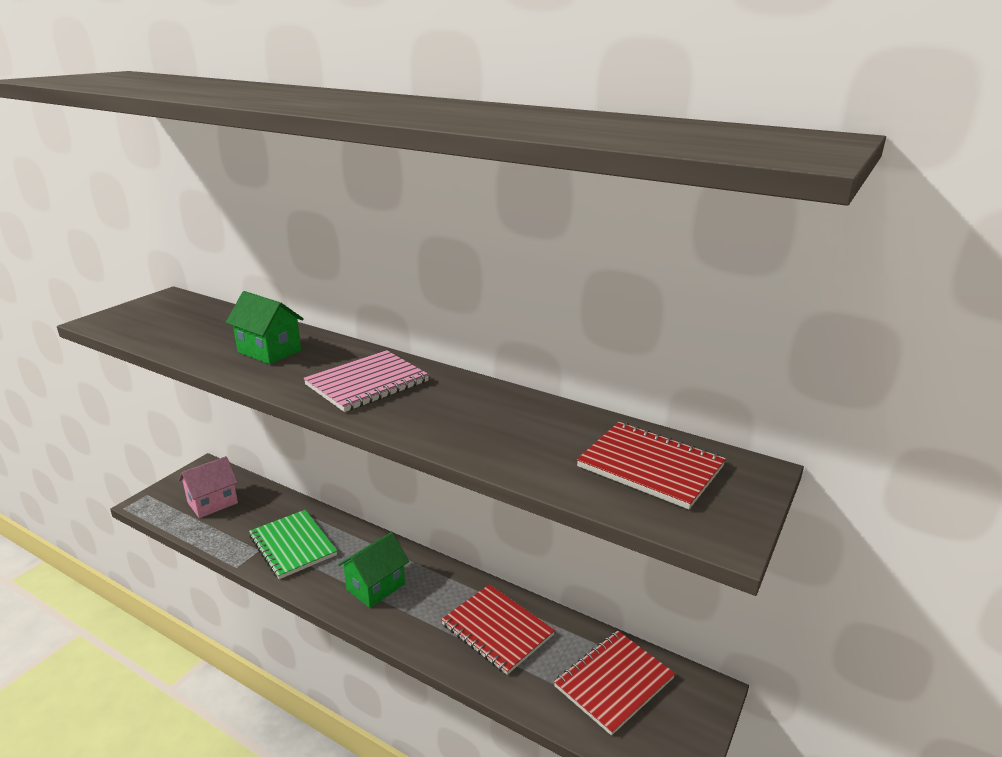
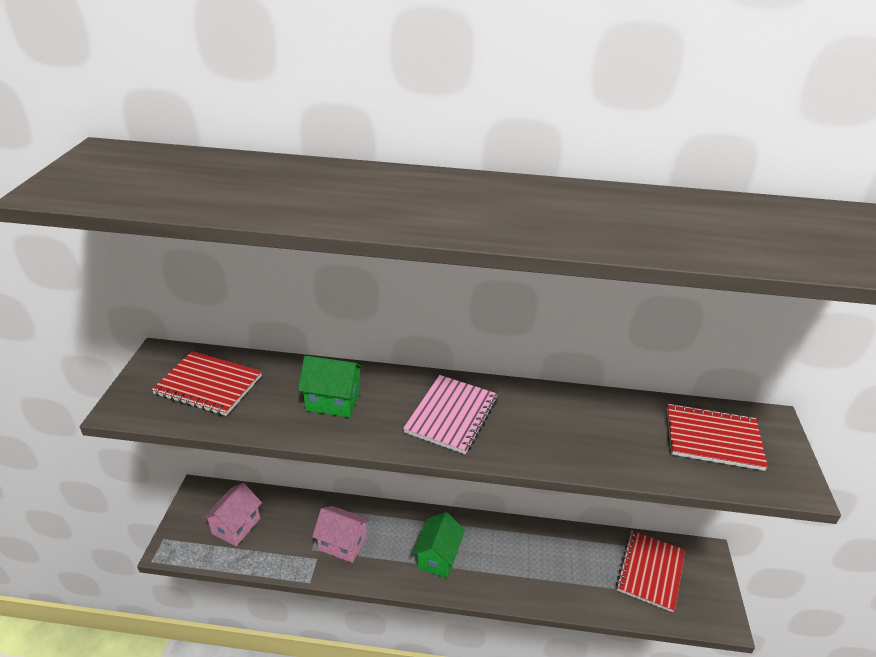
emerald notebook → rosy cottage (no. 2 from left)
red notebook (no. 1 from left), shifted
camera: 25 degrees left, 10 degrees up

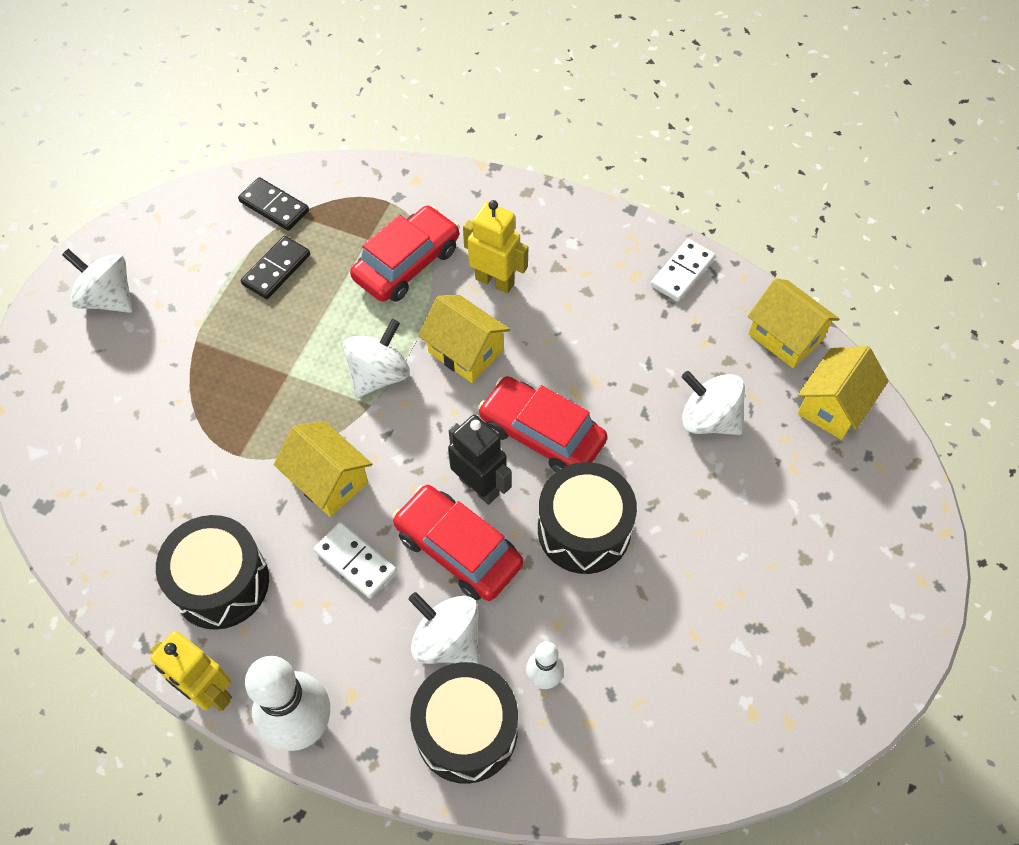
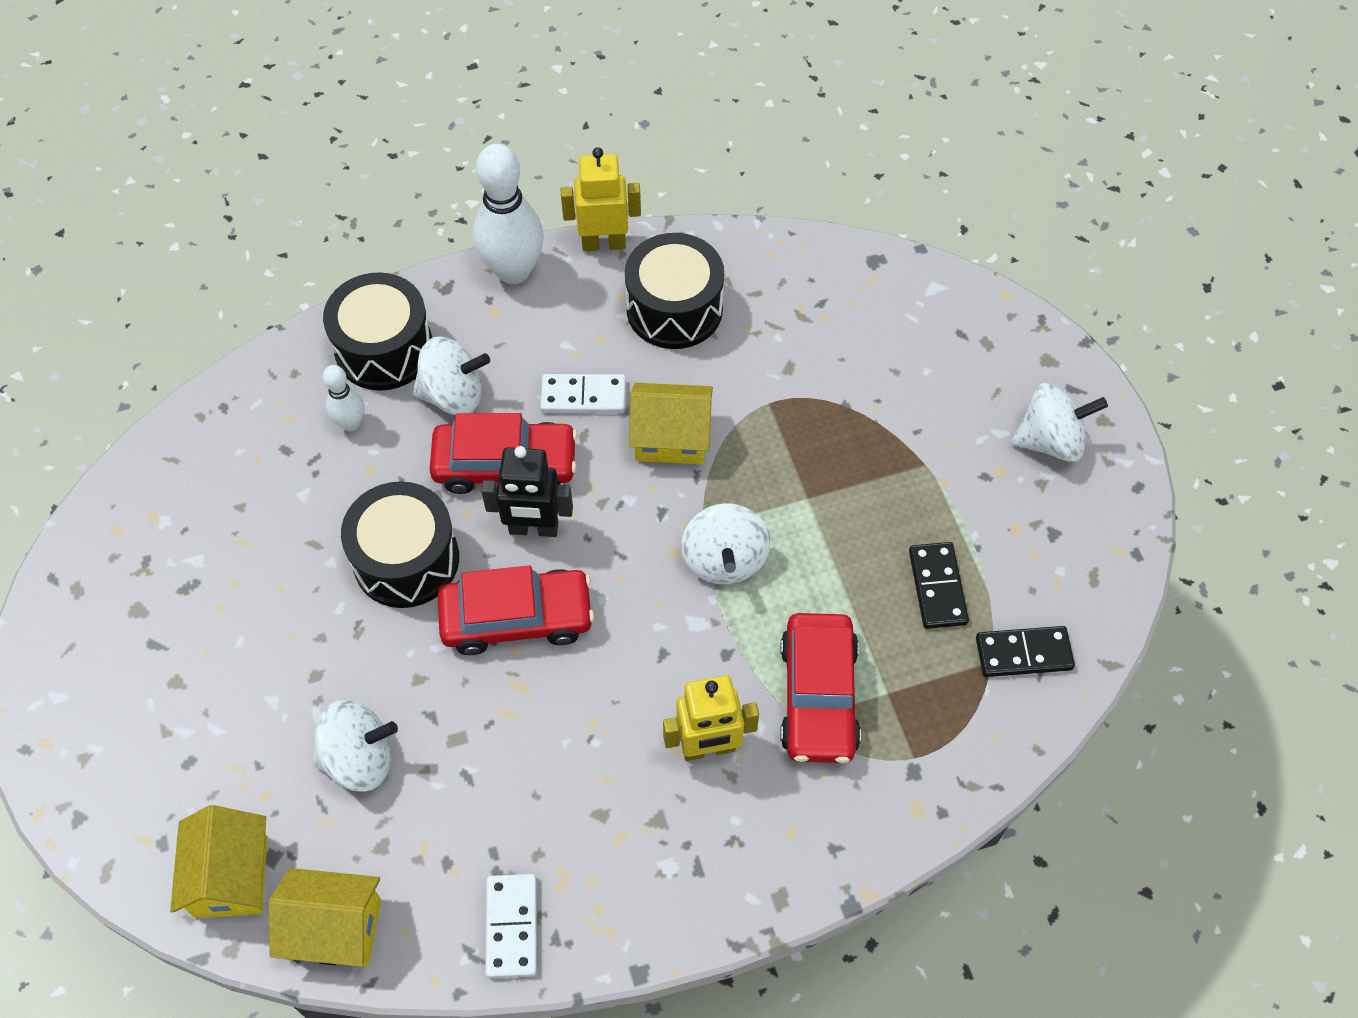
golden cottage (no. 2 from left) → -
camera: 140 degrees right, 0 degrees up

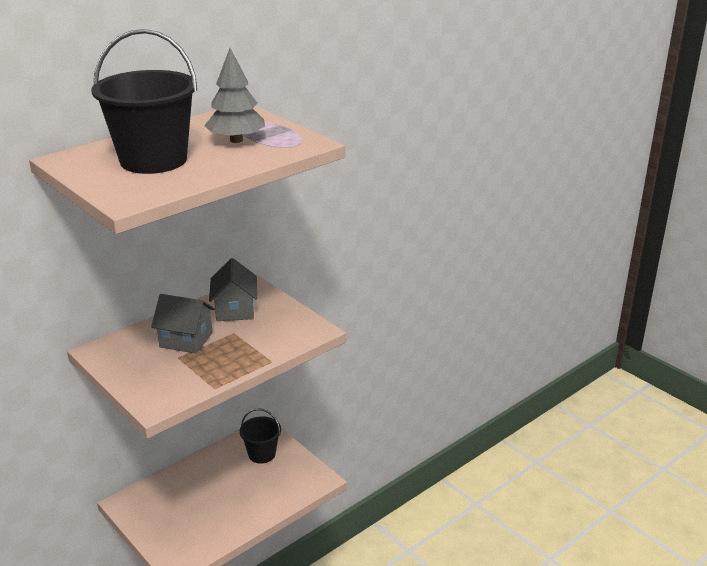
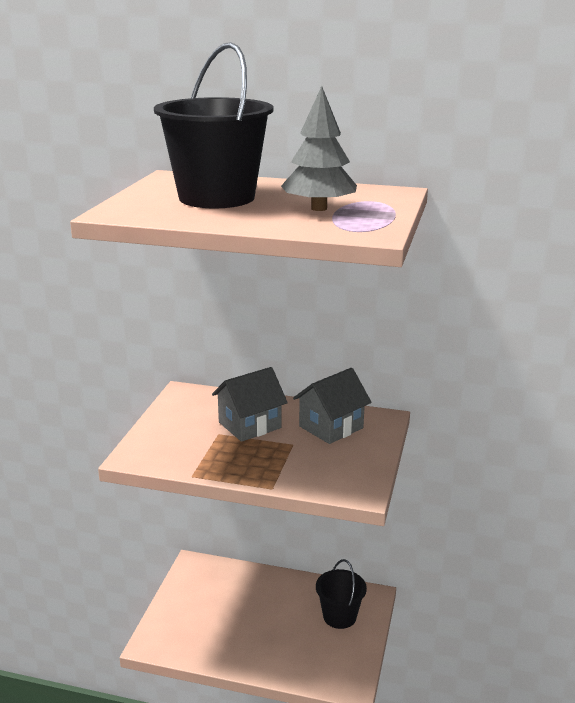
ash-grey cottage (no. 1 from left), 75 degrees clockwise
camera: 55 degrees right, 5 degrees down

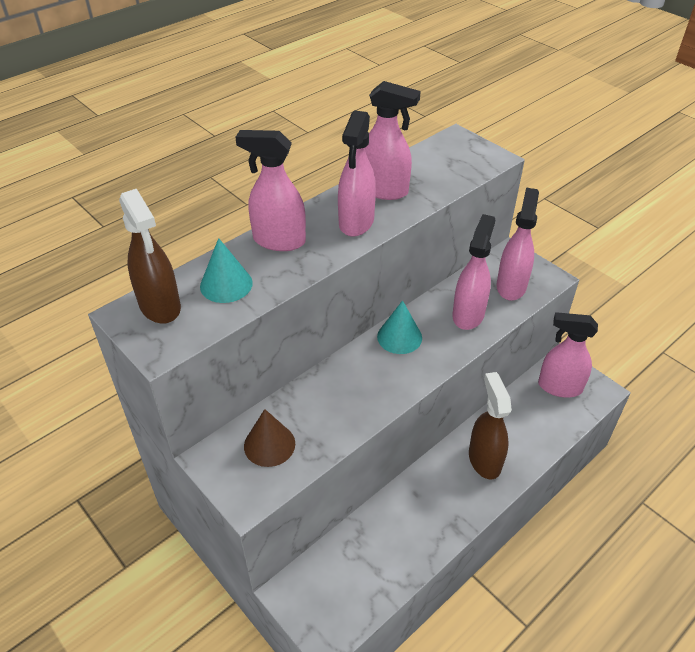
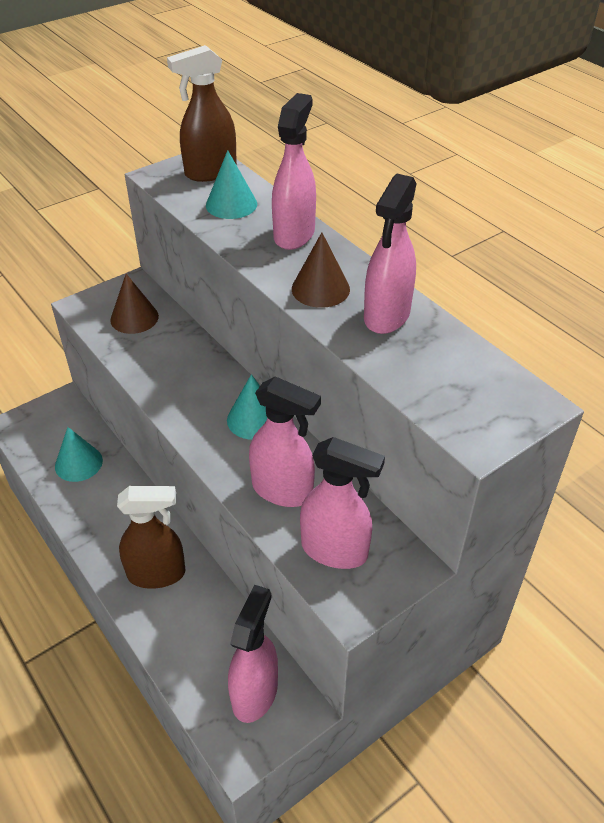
rosy spray cleaner (no. 2 from left) → dark brown cone shape (no. 2 from left)
- → turquoise cone shape (no. 1 from left)
camera: 95 degrees right, 0 degrees up

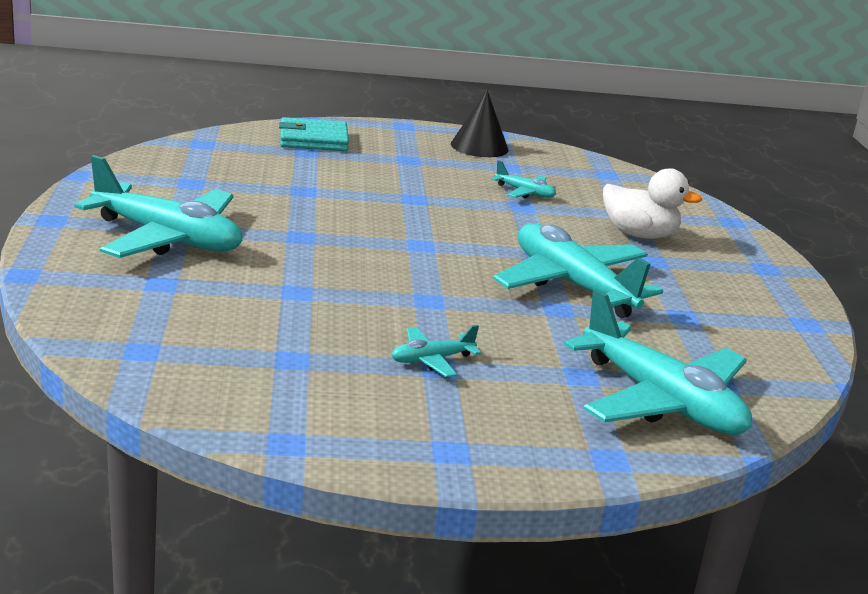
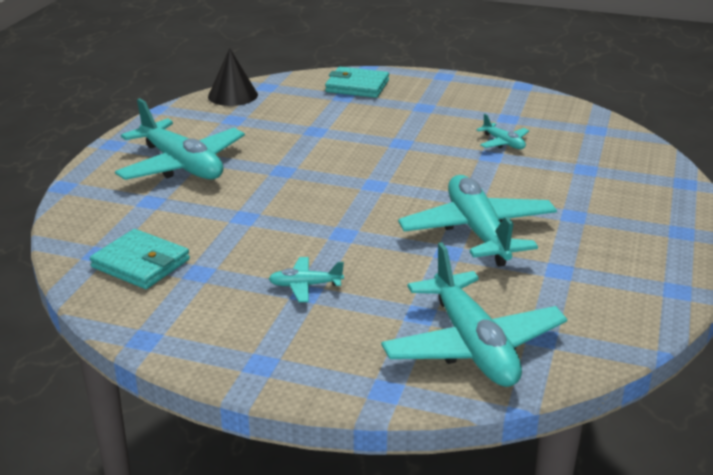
ebony cone shape, shifted
pure white rubber duck → -
- → turquoise wallet (no. 1 from left)
camera: 25 degrees right, 5 degrees up

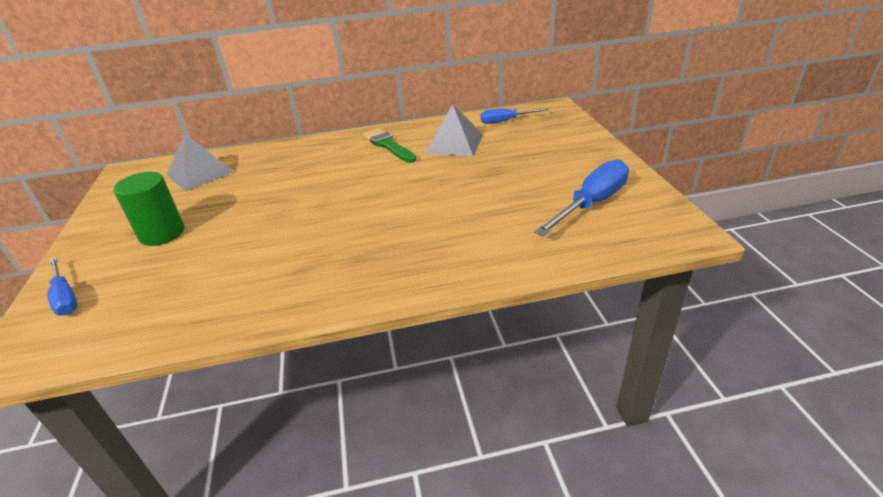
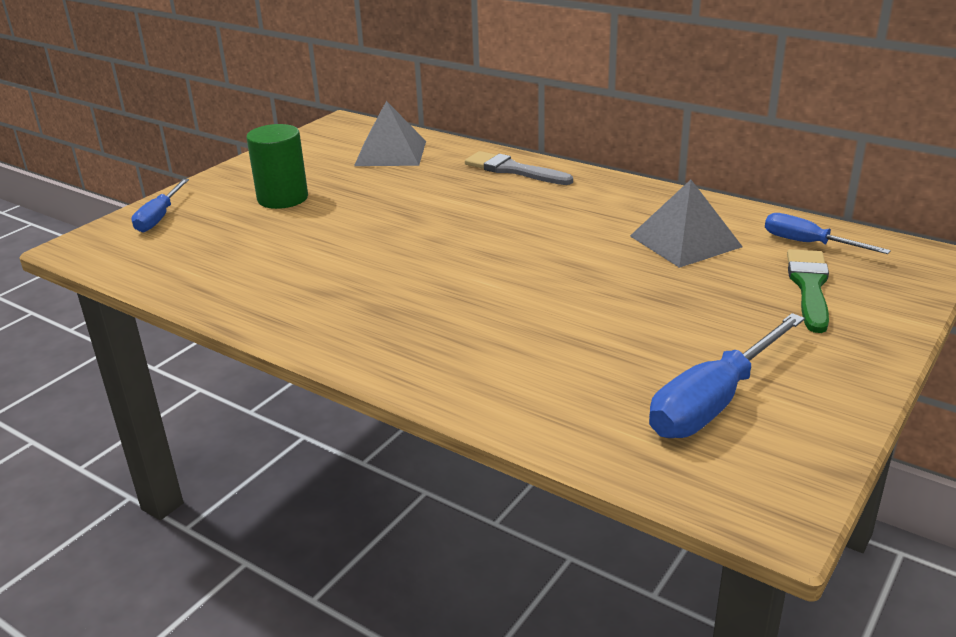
emerald paintbrush, shifted
blue screwdriver (no. 3 from left in the first image) → blue screwdriver (no. 2 from left), 135 degrees clockwise
- → ash-grey paintbrush
camera: 45 degrees right, 5 degrees down

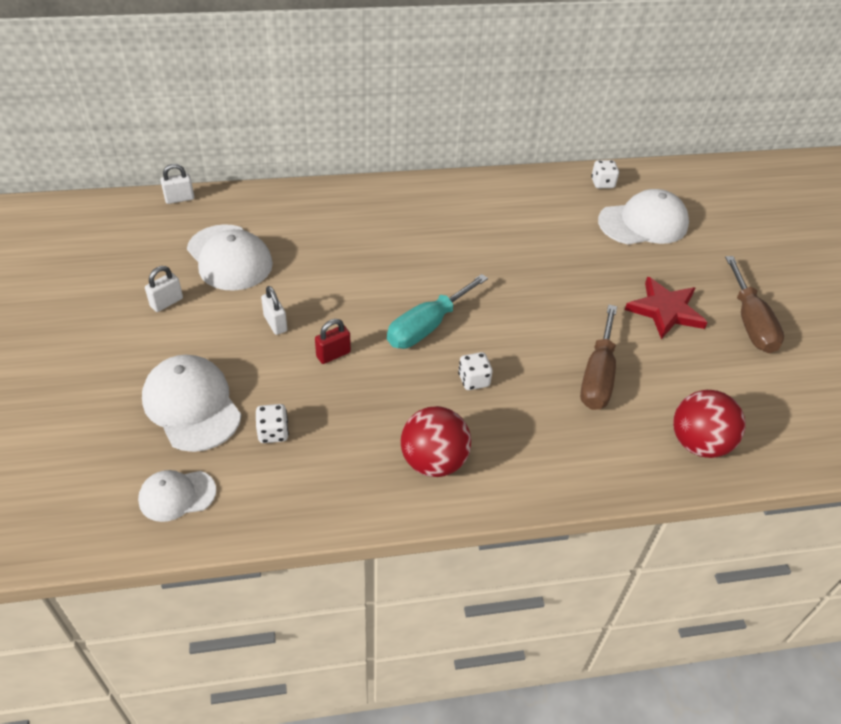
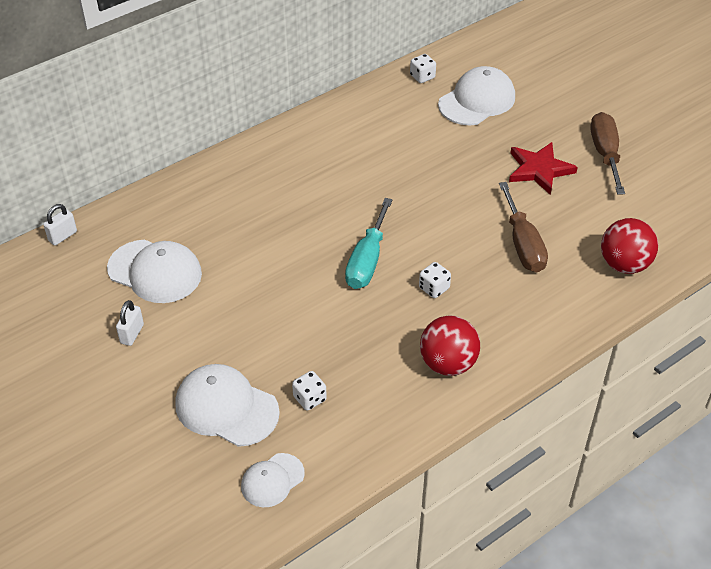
dark brown screwdriver (no. 2 from left), 150 degrees counterclockwise
pure white padlock (no. 3 from left) → -
red padlock → -
camera: 25 degrees left, 0 degrees up

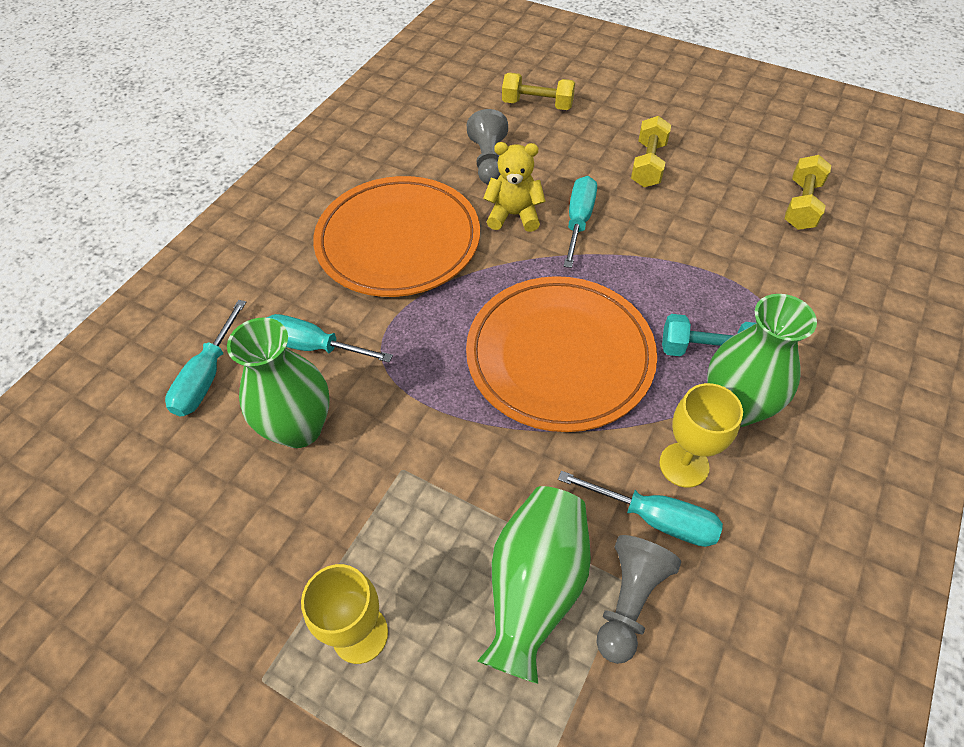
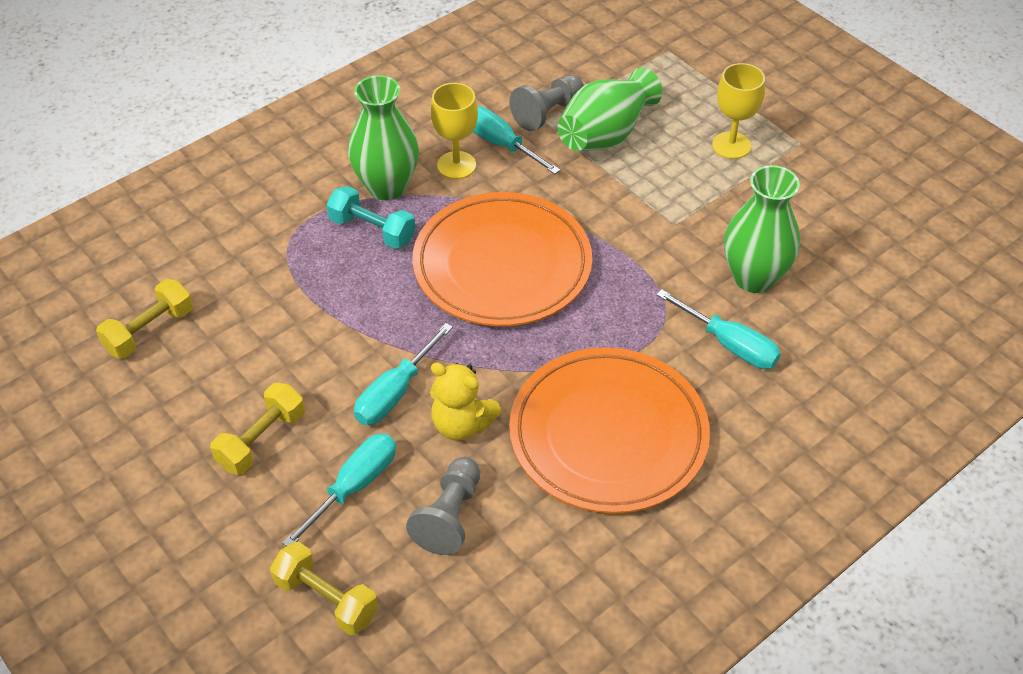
turquoise screwdriver (no. 1 from left), shifted
camera: 160 degrees left, 5 degrees down

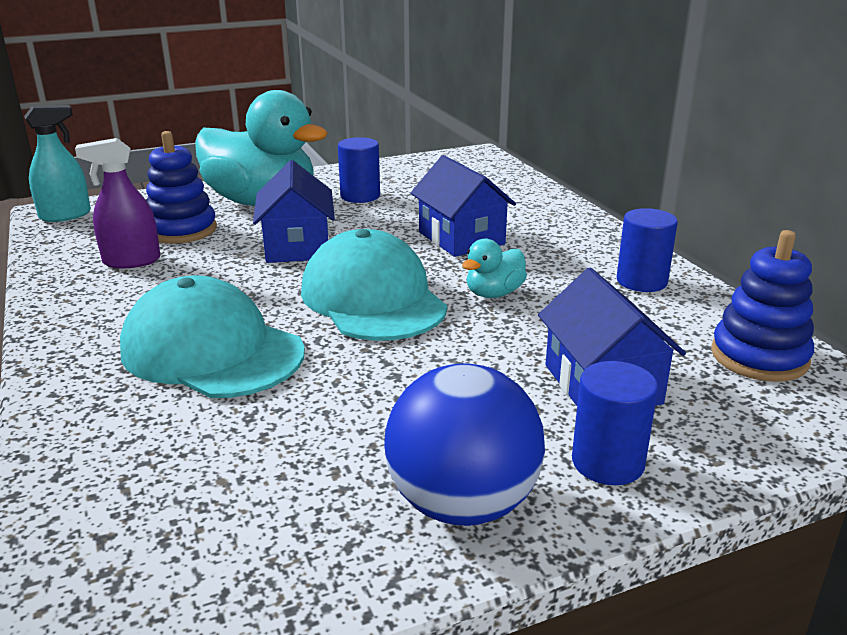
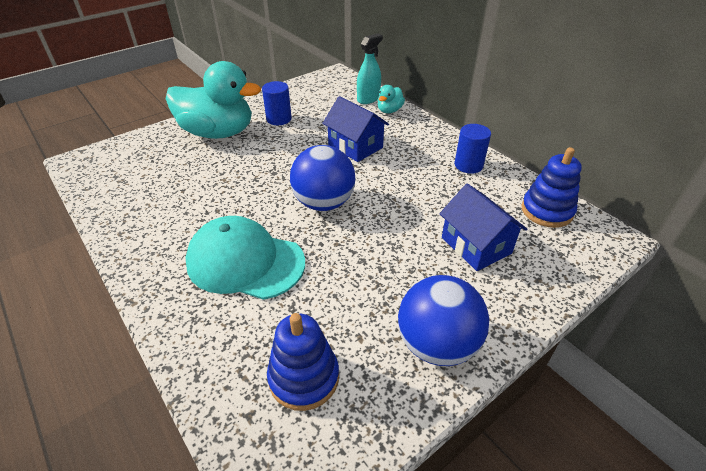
turquoise spray cleaner, shifted
blue stacking rings (no. 1 from left), shifted
royal purple spray cleaner → -
blue cottage (no. 1 from left) → -
turquoise baseball cap (no. 2 from left) → blue sphere (no. 1 from left)
turquoise rubber duck (no. 2 from left), shifted
blue solid cylinder (no. 2 from left) → -
camera: 15 degrees left, 15 degrees up

